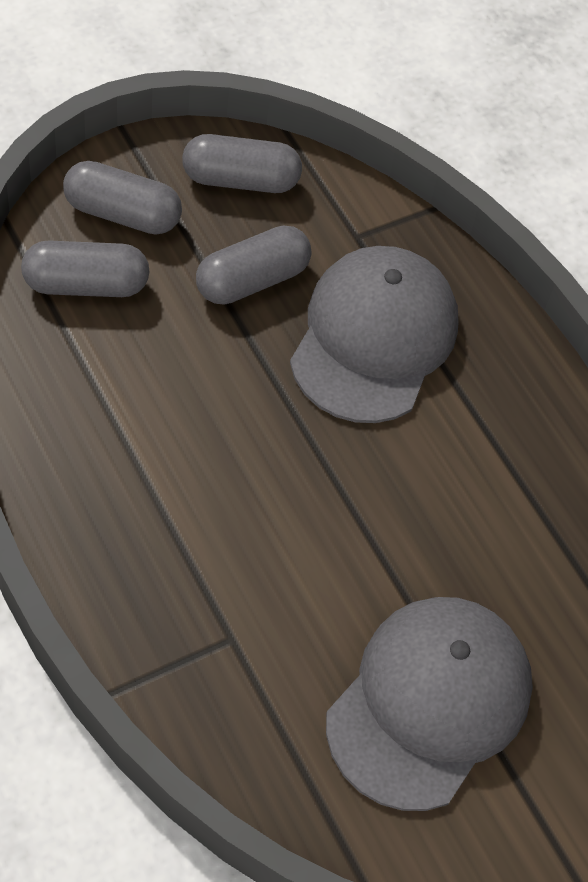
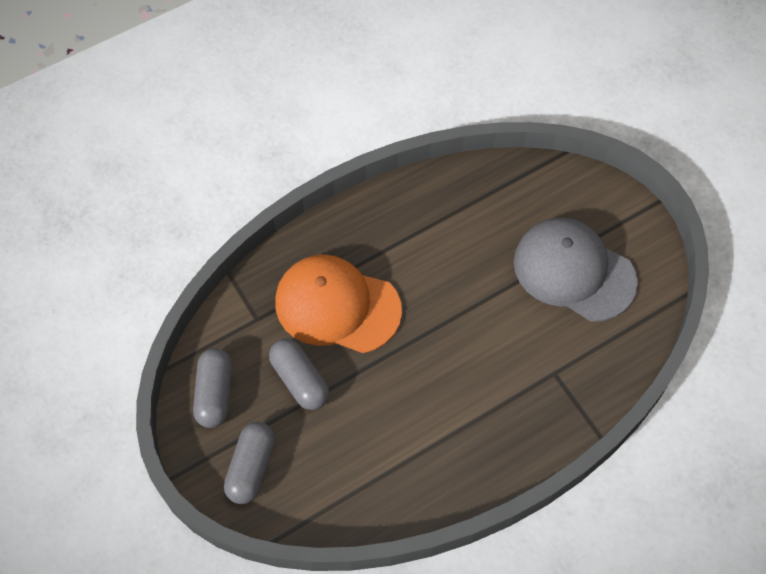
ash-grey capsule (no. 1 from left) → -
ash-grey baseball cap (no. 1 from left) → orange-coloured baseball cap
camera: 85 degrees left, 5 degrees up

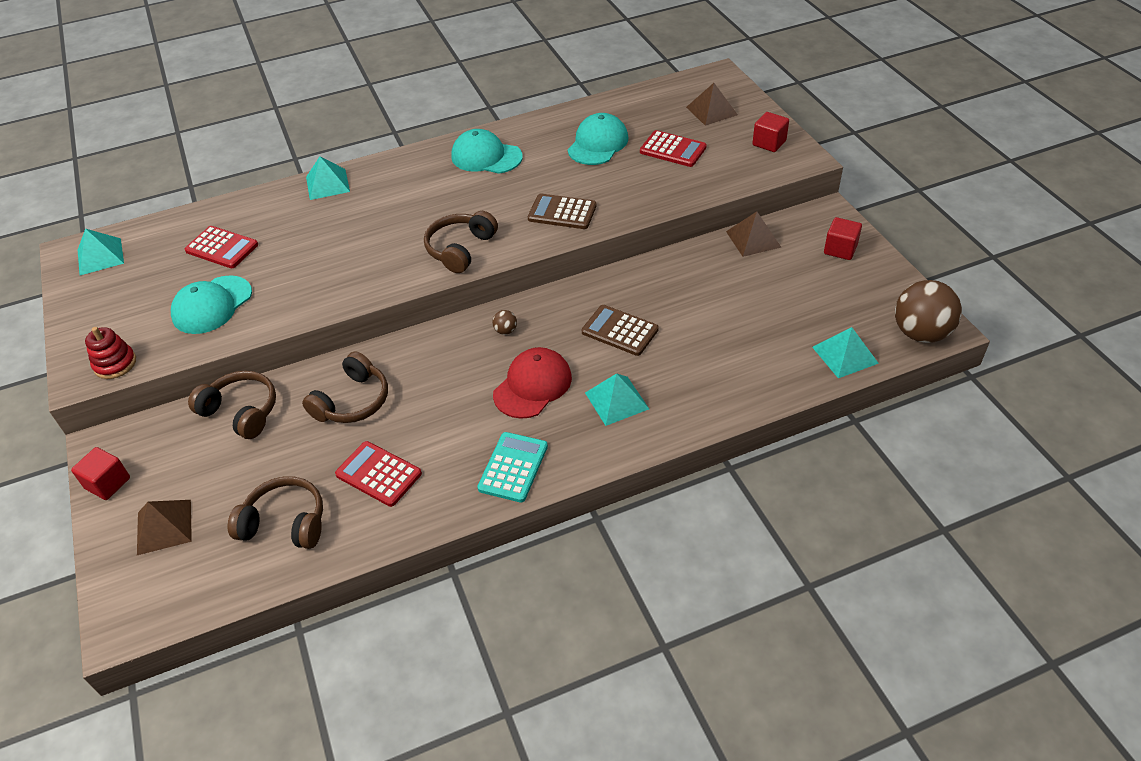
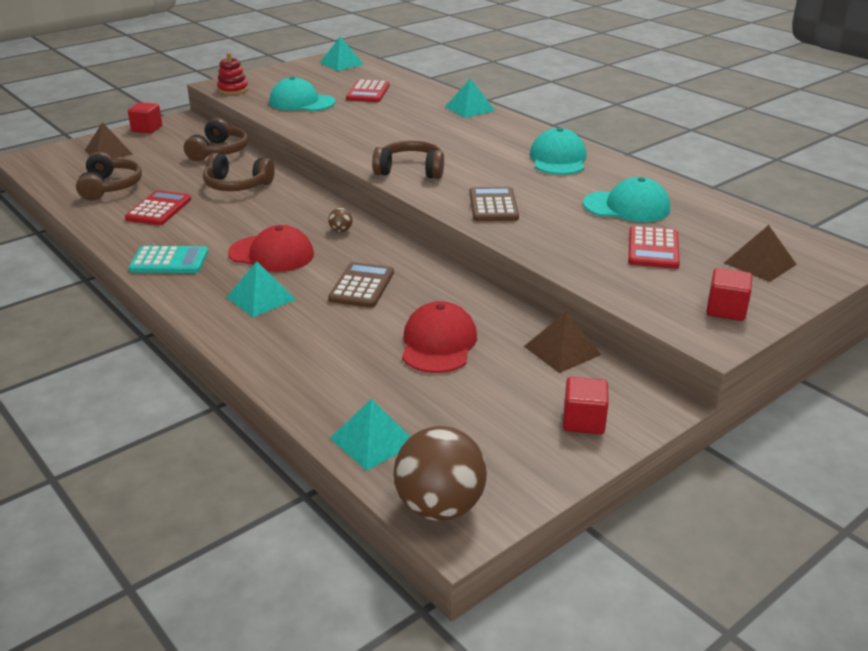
- → red baseball cap (no. 2 from left)
camera: 70 degrees right, 15 degrees down

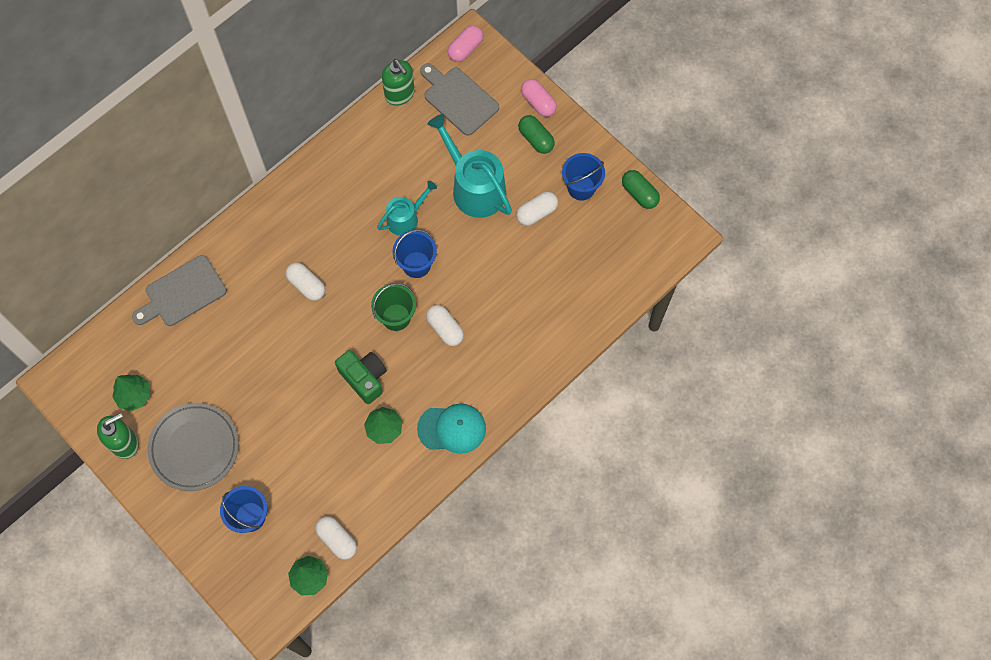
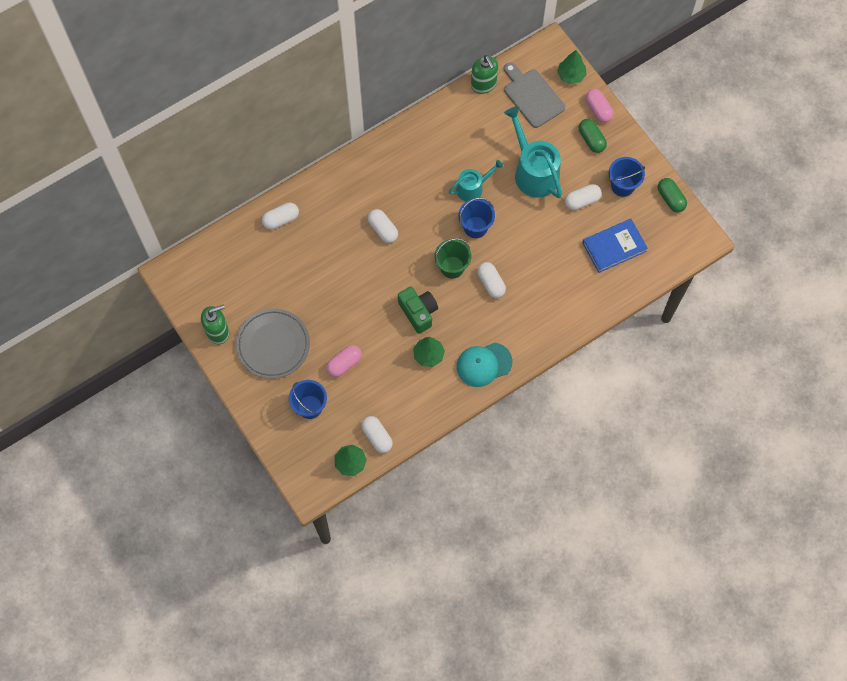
rosy capsule (no. 1 from left), shifted
ash-grey chopping board (no. 1 from left) → pure white capsule (no. 1 from left)
emerald toy tree (no. 1 from left in the first image) → emerald toy tree (no. 3 from left), shifted
turquoise baseball cap, 150 degrees clockwise
- → blue hardback
camera: 10 degrees right, 0 degrees up

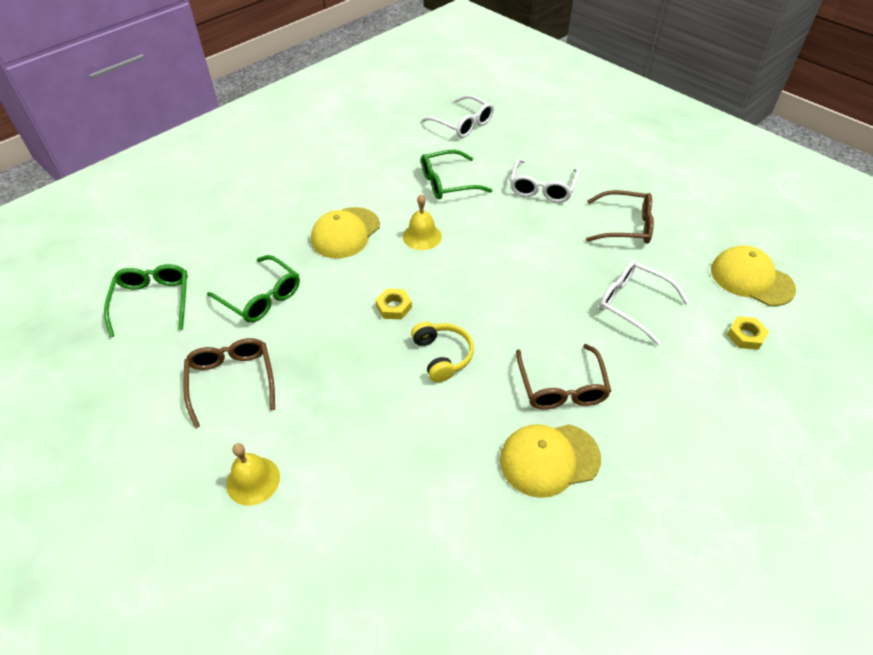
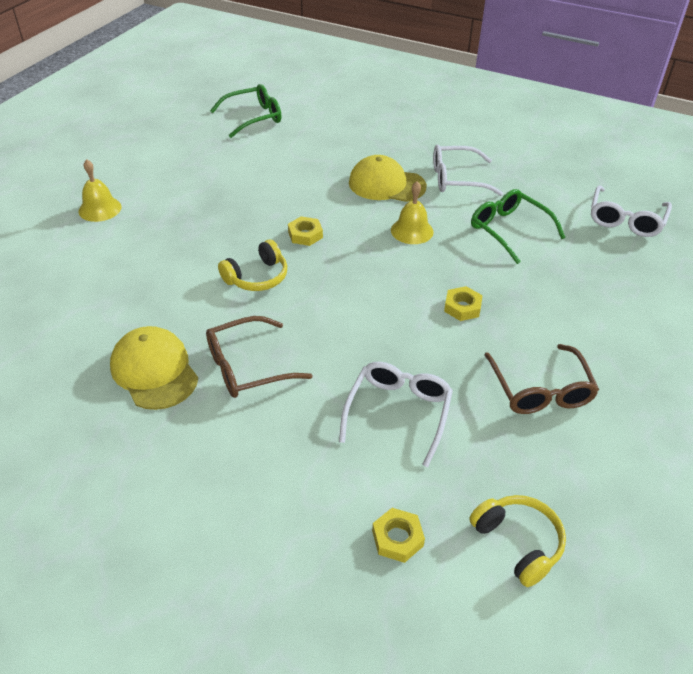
pure white spectacles (no. 2 from left), shifted
golden baseball cap (no. 3 from left) → golden headphones (no. 2 from left)
emerald spectacles (no. 2 from left) → -
dark brown spectacles (no. 1 from left) → -
- → golden hex nut (no. 3 from left)
camera: 70 degrees right, 5 degrees down

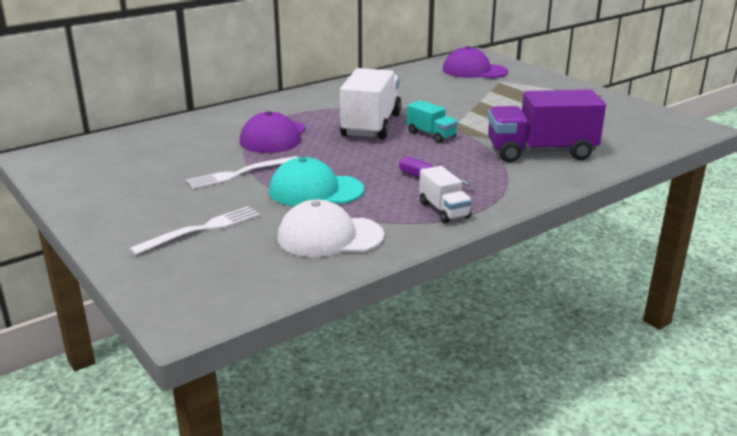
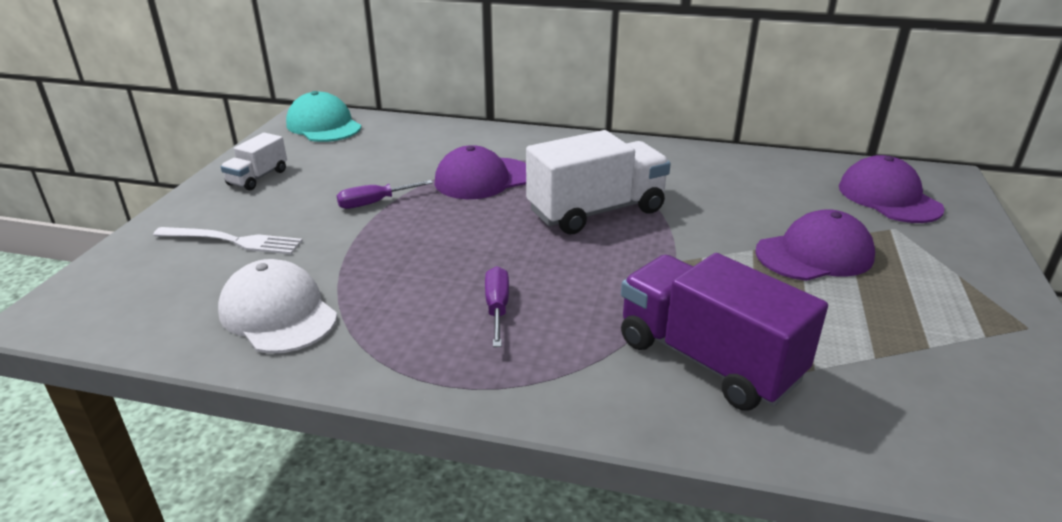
turquoise truck → -
pure white dinner fork (no. 2 from left) → royal purple screwdriver (no. 1 from left)
turquoise baseball cap, shifted
pure white truck (no. 2 from left in the first image) → pure white truck (no. 1 from left), shifted
- → royal purple baseball cap (no. 2 from left)
camera: 50 degrees right, 5 degrees up

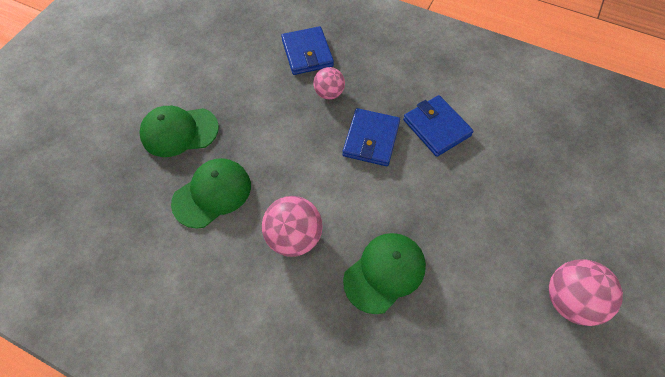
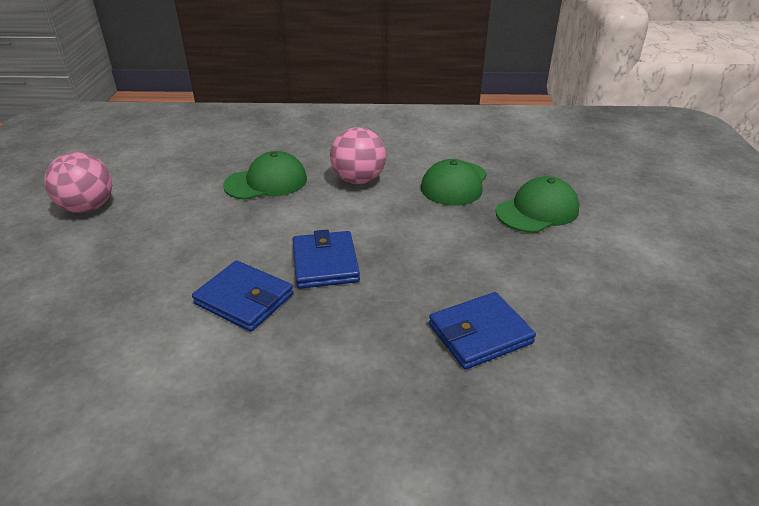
blue wallet (no. 1 from left in the first image) → blue wallet (no. 3 from left), 75 degrees counterclockwise
rosy sphere (no. 2 from left) → -
emerald baseball cap (no. 3 from left in the first image) → emerald baseball cap (no. 1 from left), 135 degrees counterclockwise
camera: 155 degrees right, 25 degrees down

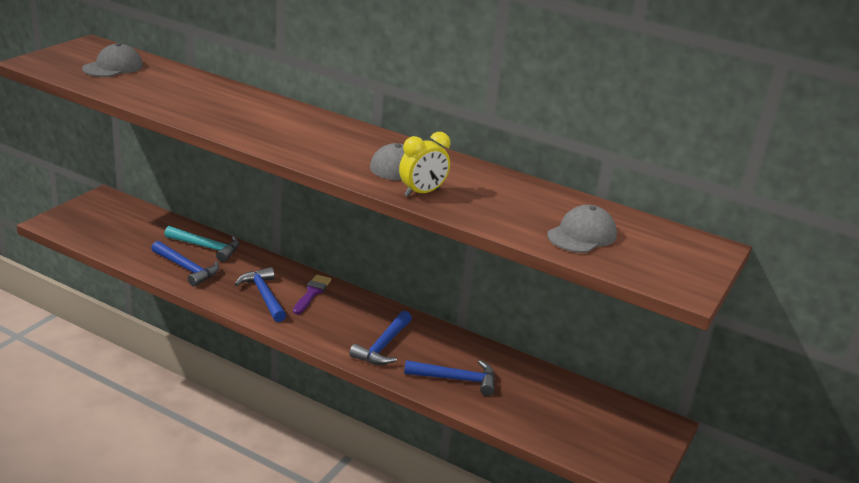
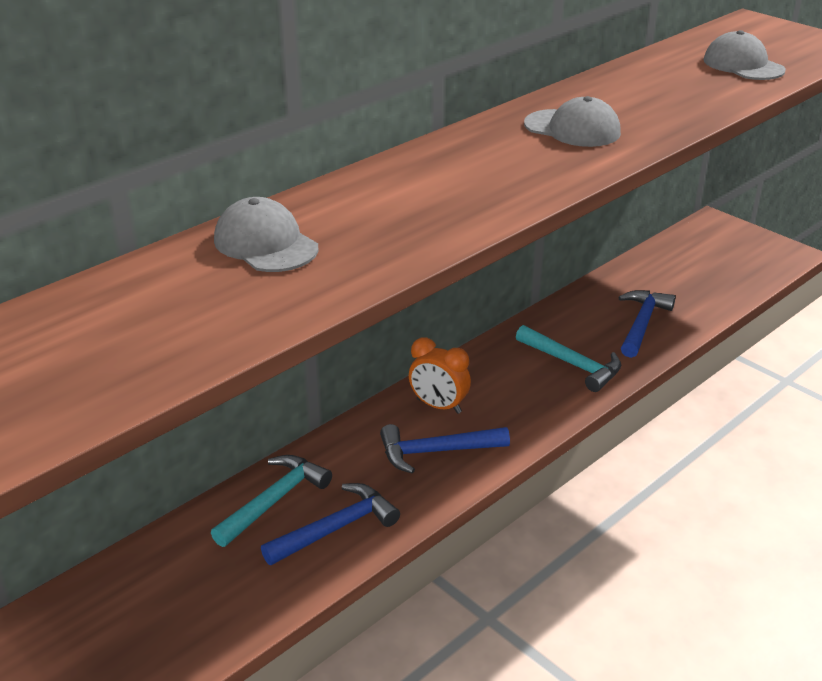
ash-grey baseball cap (no. 1 from left), shifted
golden bedside clock → -
royal purple paintbrush → orange-coloured bedside clock
blue hammer (no. 3 from left) → turquoise hammer (no. 2 from left)
camera: 70 degrees left, 5 degrees up

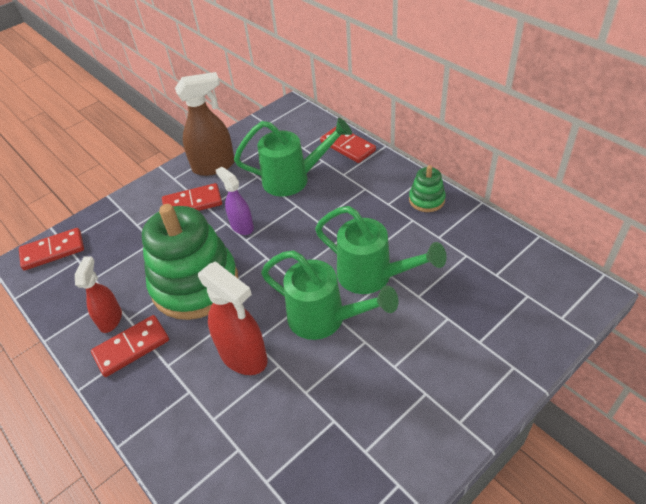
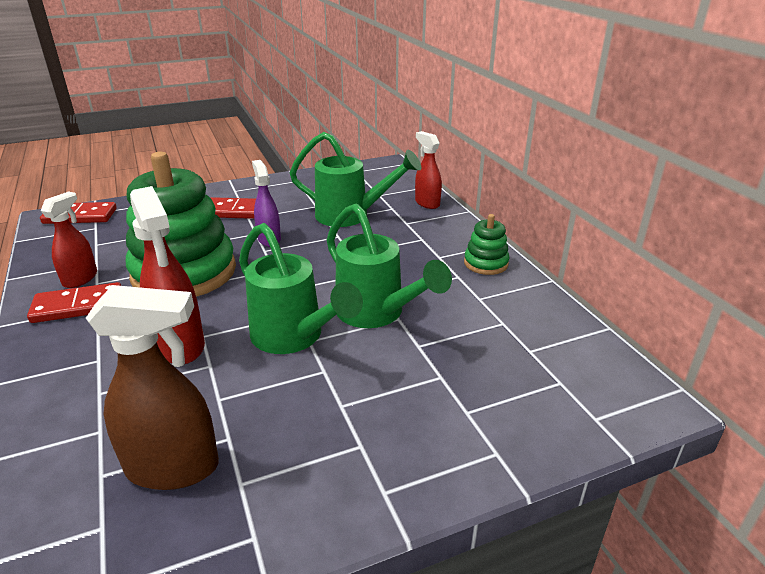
dark brown spray cleaner, shifted
red domino (no. 4 from left) → red spray cleaner (no. 3 from left)
camera: 15 degrees right, 15 degrees down

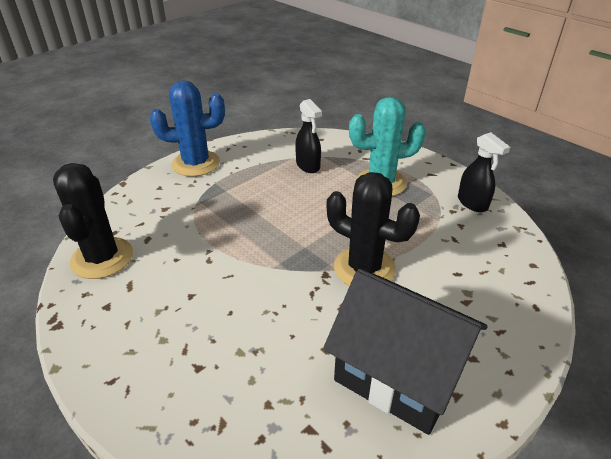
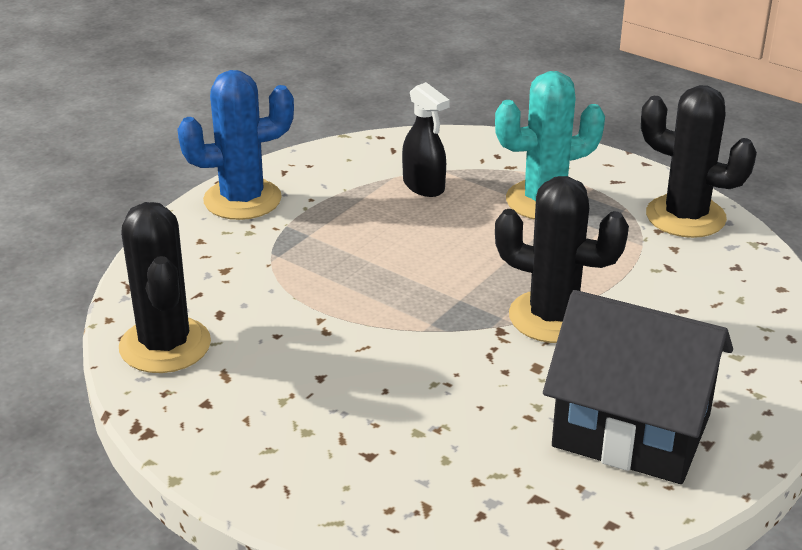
ebony spray cleaner (no. 2 from left) → ebony prickly plant (no. 3 from left)
camera: 10 degrees left, 5 degrees down

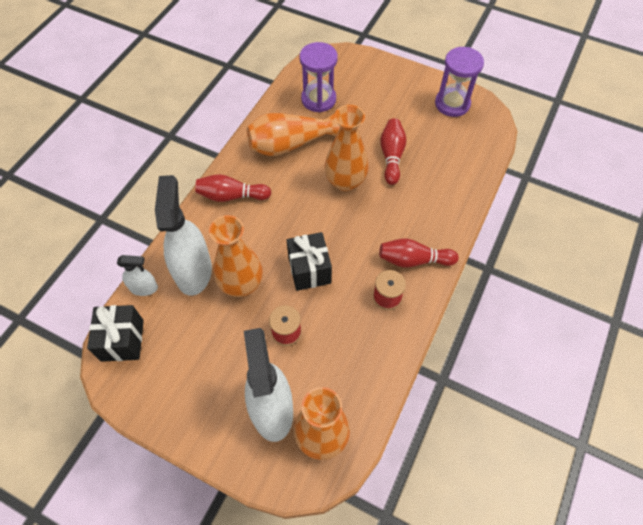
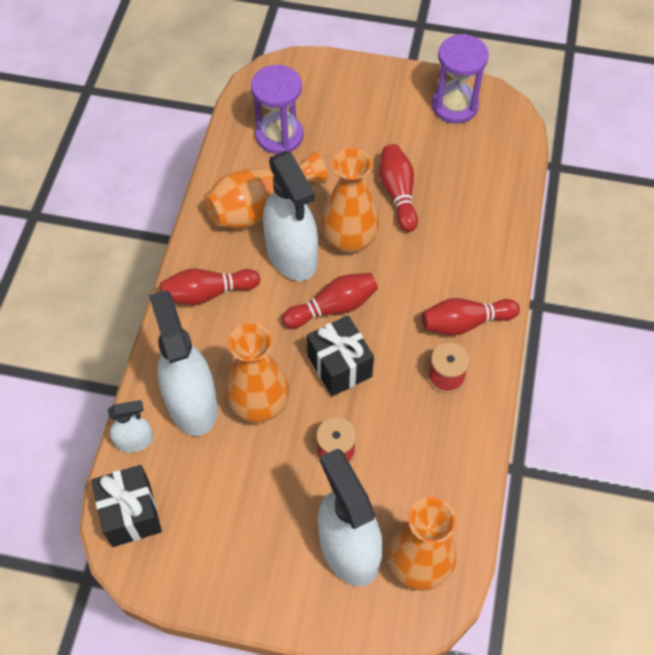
- → pure white spray cleaner (no. 3 from left)
- → red tenpin (no. 2 from left)
camera: 15 degrees left, 0 degrees up

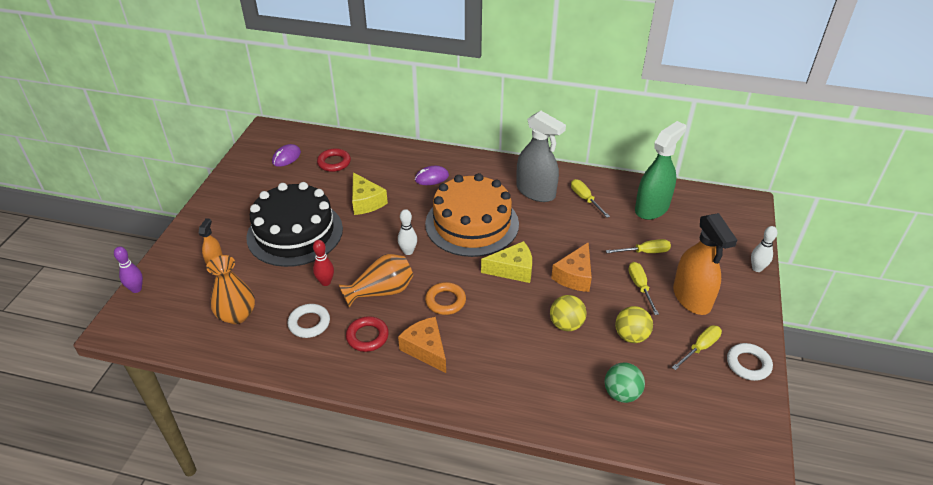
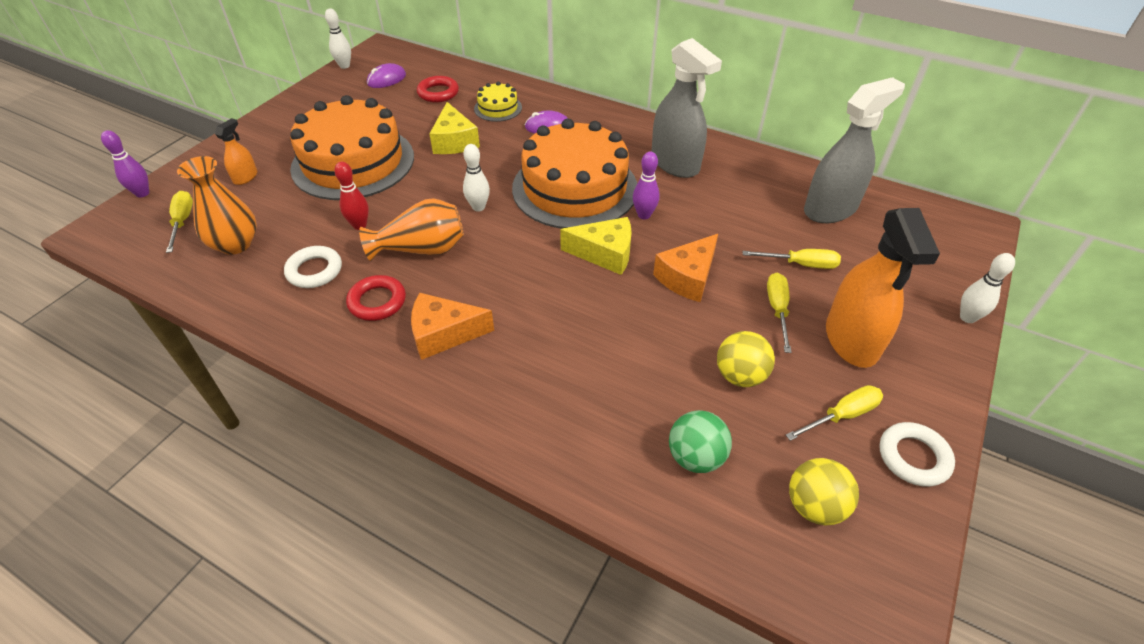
emerald spray cleaner → ash-grey spray cleaner (no. 2 from left)
golden screwdriver (no. 1 from left), shifted
ebony cake → orange-coloured cake (no. 1 from left)
orange-coloured ring → -
golden sphere (no. 1 from left in the first image) → golden sphere (no. 2 from left), shifted
orange-coloured piece of cheese (no. 1 from left), 75 degrees counterclockwise
- → pure white tenpin (no. 1 from left)
- → golden cake
- → royal purple tenpin (no. 2 from left)
camera: 15 degrees right, 5 degrees up

